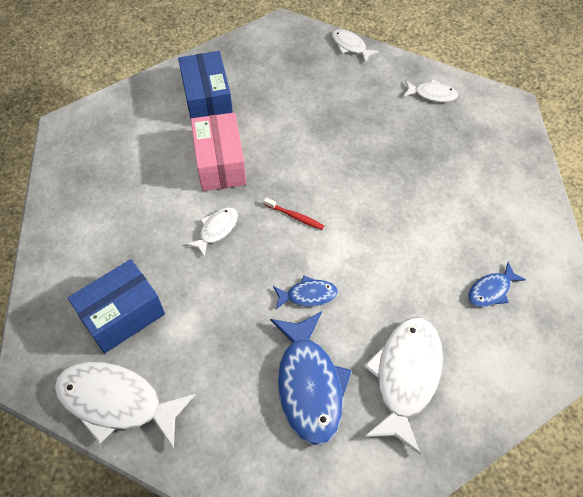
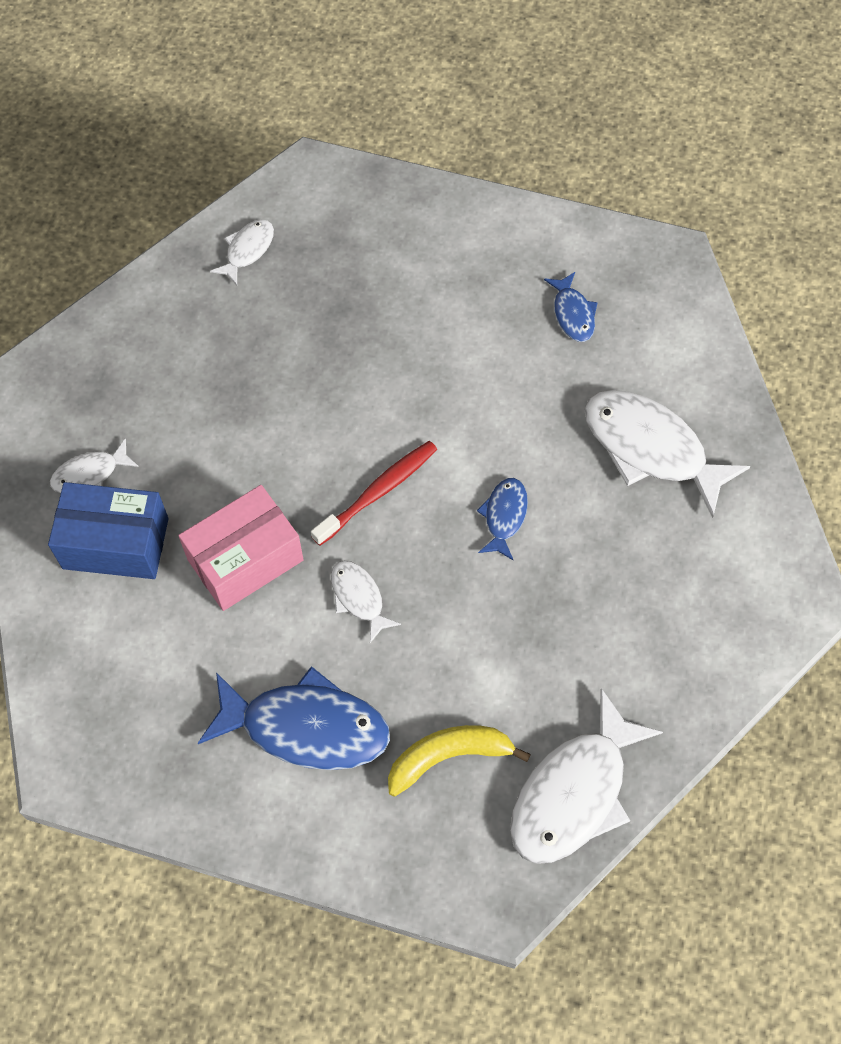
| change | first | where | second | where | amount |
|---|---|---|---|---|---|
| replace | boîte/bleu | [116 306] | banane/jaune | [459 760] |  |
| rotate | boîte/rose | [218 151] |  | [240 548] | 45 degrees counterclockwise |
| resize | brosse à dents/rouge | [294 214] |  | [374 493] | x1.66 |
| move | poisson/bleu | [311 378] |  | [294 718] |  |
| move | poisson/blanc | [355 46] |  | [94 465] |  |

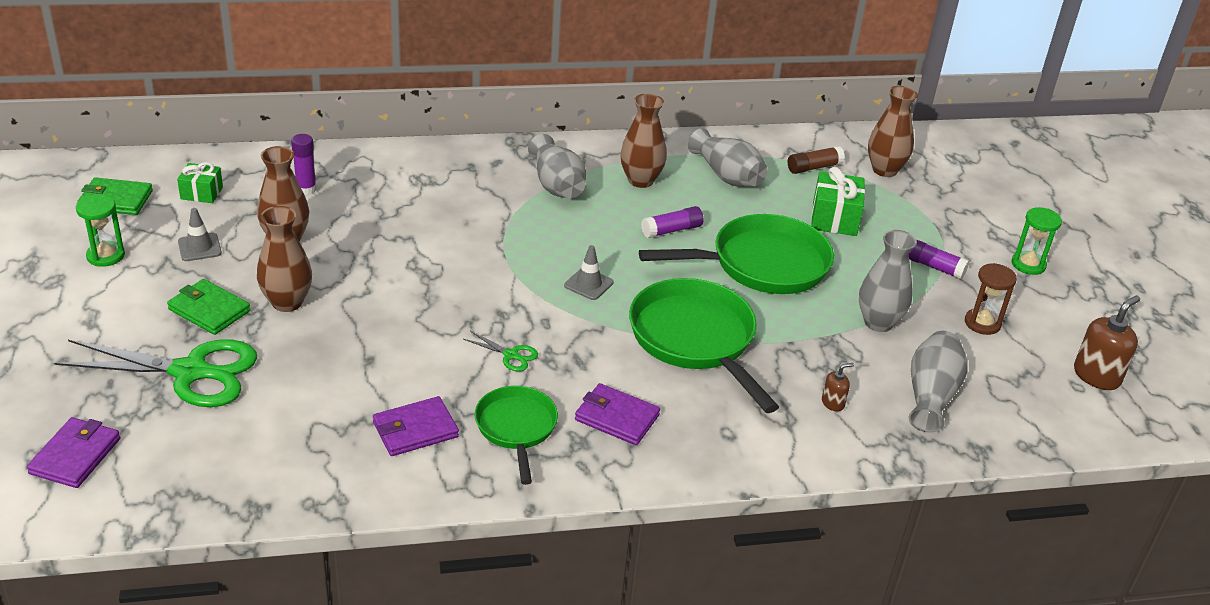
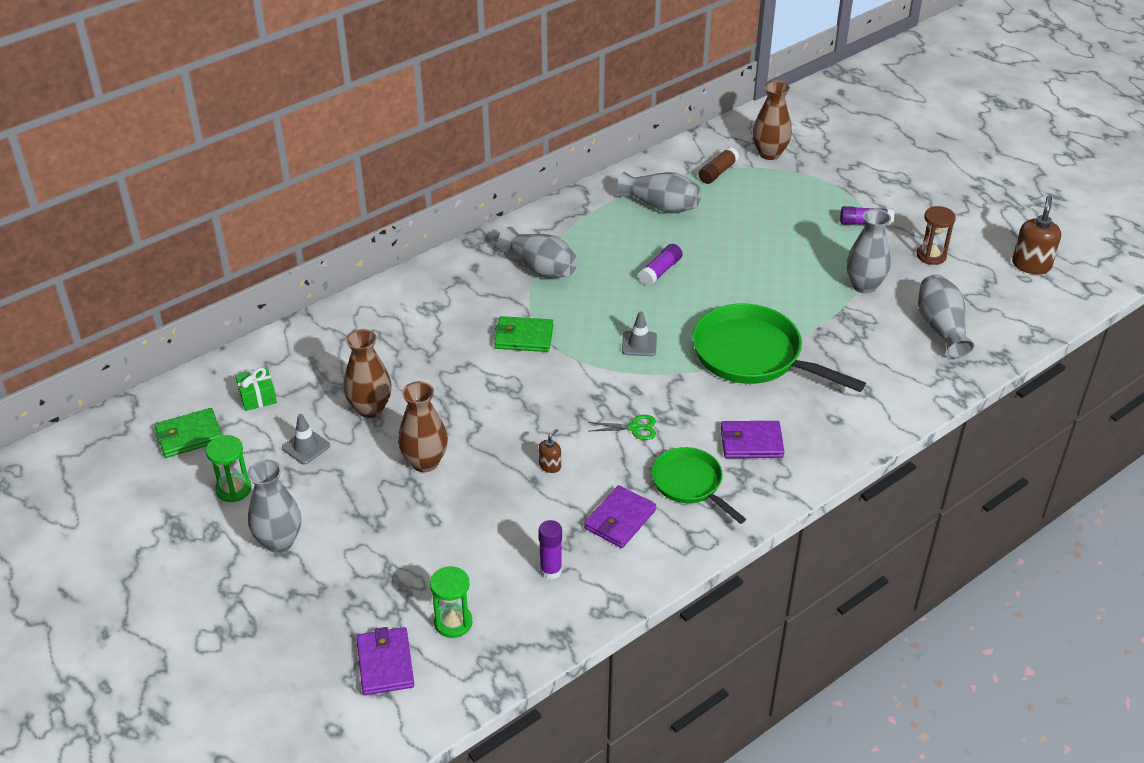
| change | first | where | second | where | amount |
|---|---|---|---|---|---|
| delete | ciseaux/vert | [155 373] |  |  |  |
| move | portefeuille/vert | [209 307] |  | [523 334] |  |
| move | bâton de colle/violet | [303 164] |  | [550 550] |  |
| delete | vase/marron | [643 140] |  |  |  |
| delete | poêle/vert | [736 254] |  |  |  |
| delete | cadeau/vert | [838 201] |  |  |  |
| move | distributeur de savon/marron | [838 387] |  | [550 451] |  |
| move | sablier/vert | [1036 241] |  | [451 602] |  |
| insert |  |  | vase/gris | [274 506] |  |

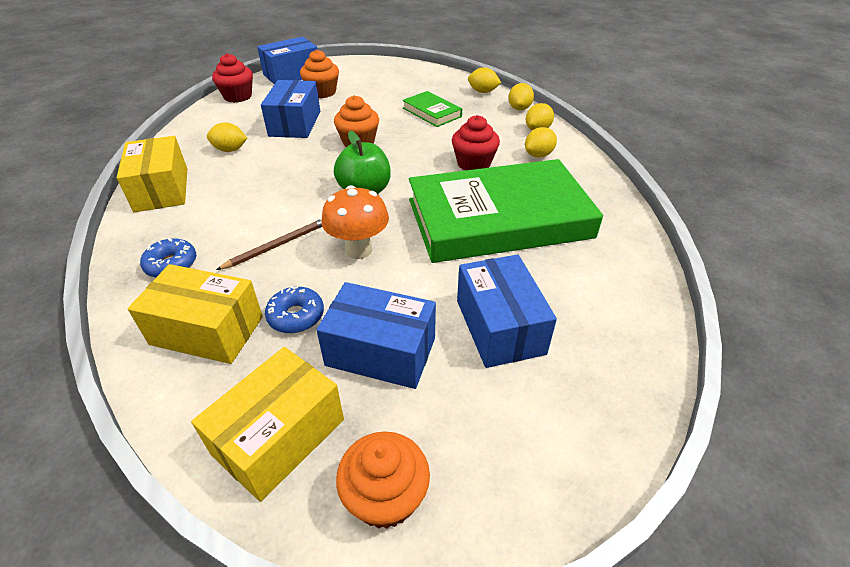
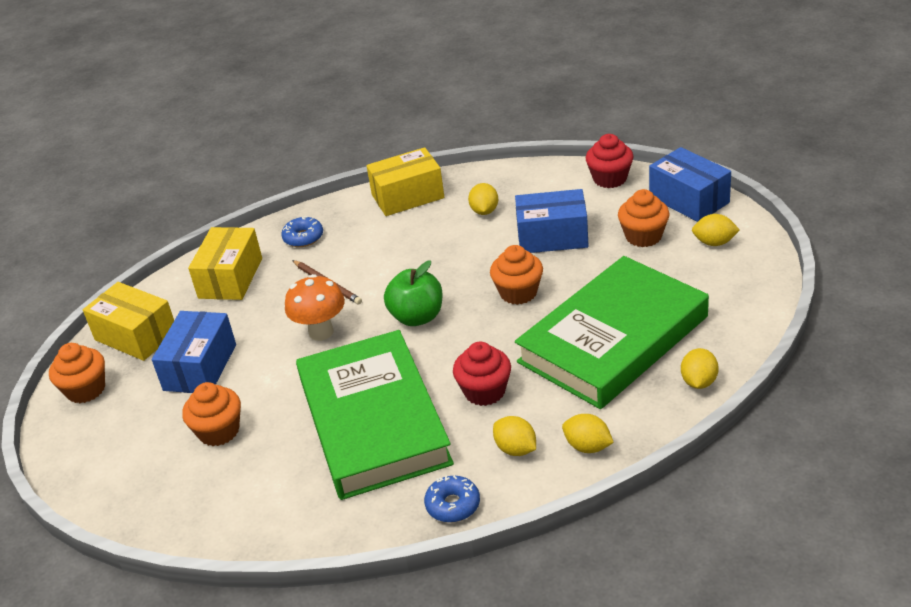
| change | first | where | second | where | amount |
|---|---|---|---|---|---|
| move | beignet/bleu | [294 309] |  | [452 499] |  |
| resize | livre/vert | [432 109] |  | [612 332] | x2.32 |
| replace | boîte/bleu | [507 311] | muffin/orange | [211 414] |  |
| move | citron/jaune | [521 96] |  | [716 230] |  |

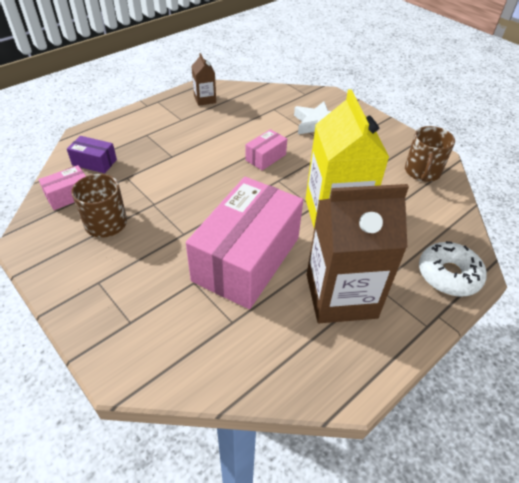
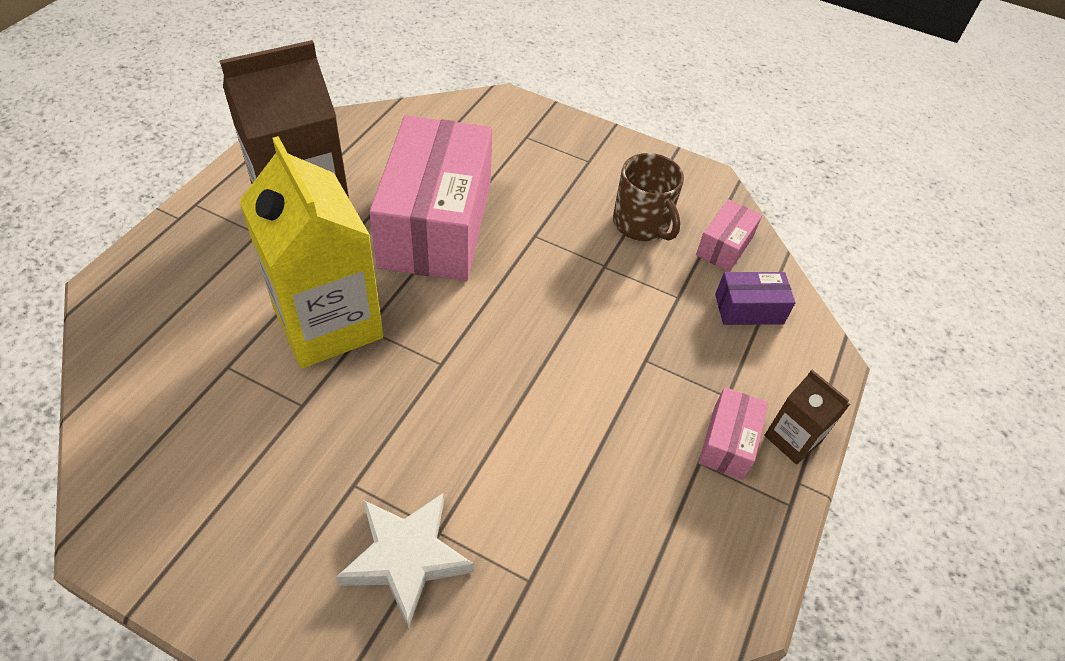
| change | first | where | second | where | amount |
|---|---|---|---|---|---|
| move | brique de lait/marron | [204 79] |  | [807 417] |  |
| move | boîte/rose | [266 149] |  | [733 433] |  |
| delete | tasse/marron | [430 154] |  |  |  |
| delete | beignet/blanc | [453 269] |  |  |  |

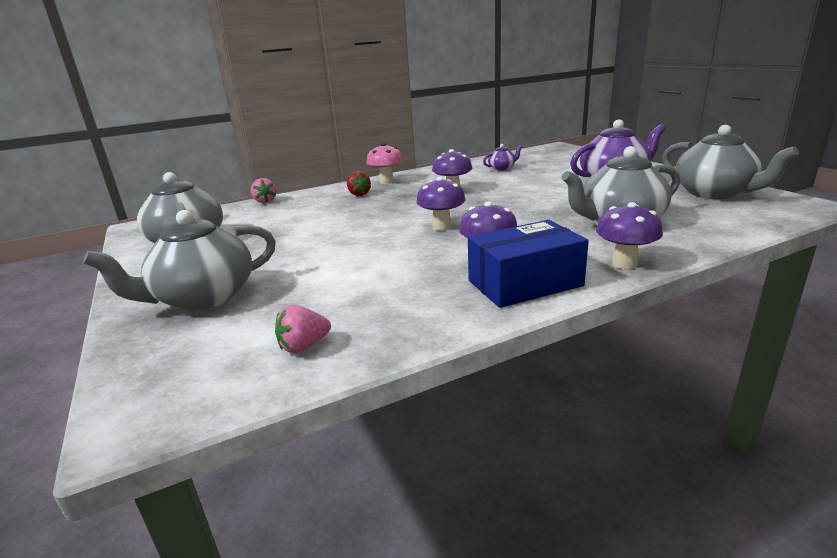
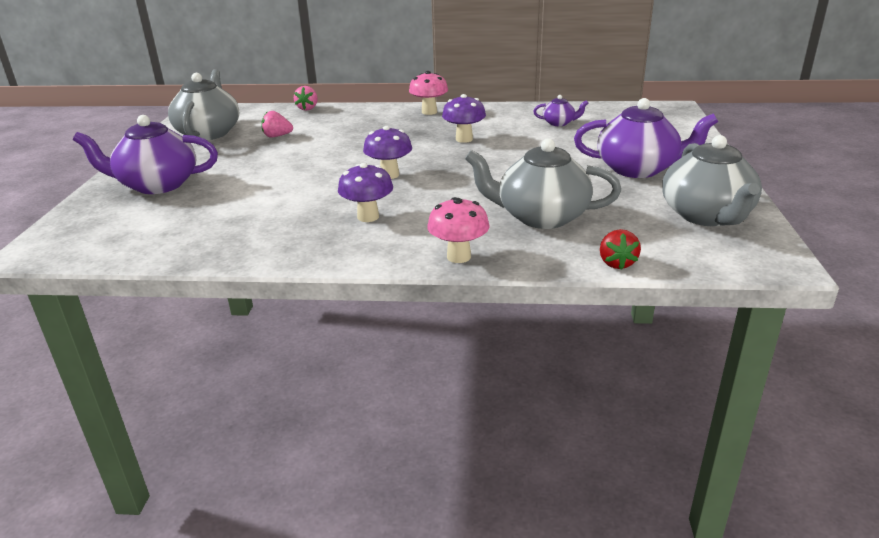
| change | first | where | second | where | amount |
|---|---|---|---|---|---|
| recolor | théière/gris | [179 260] | théière/violet | [145 154] |  |
| move | fraise/rose | [303 329] |  | [277 124] |  |
| move | fraise/rouge | [359 183] |  | [620 249] |  |
| delete | boîte/bleu | [528 264] |  |  |  |
| recolor | champignon/violet | [629 235] | champignon/rose | [458 230] |  |

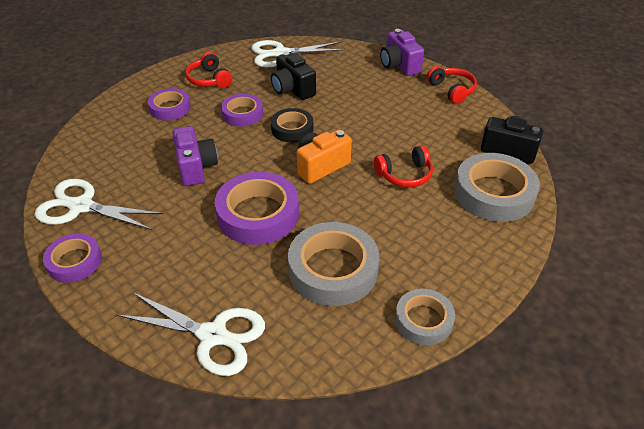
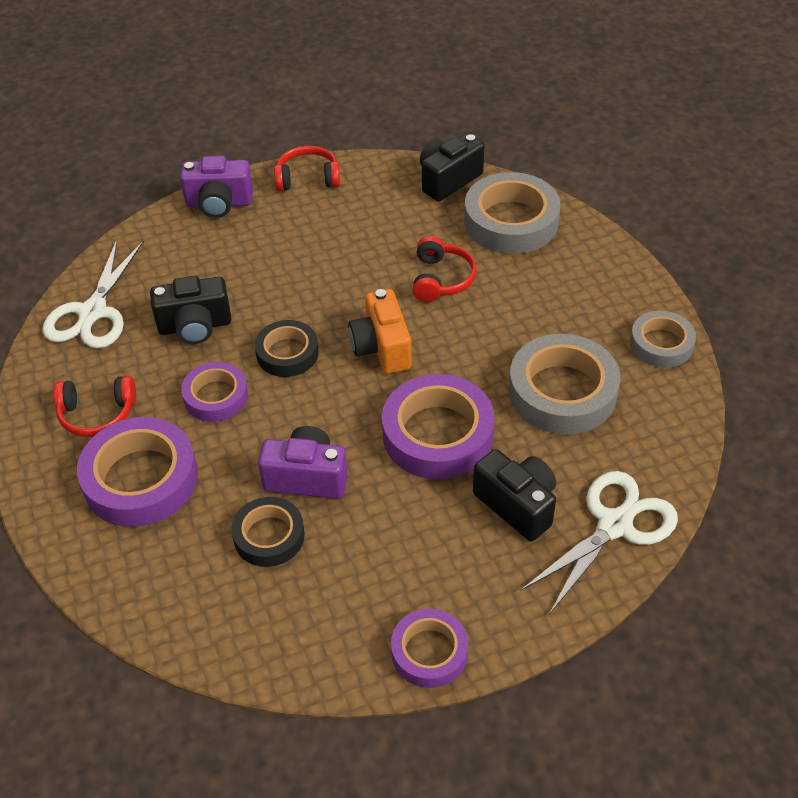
| change | first | where | second | where | amount |
|---|---|---|---|---|---|
| delete | ciseaux/blanc | [99 204] |  |  |  |
| resize | ruban adhésif/violet | [169 104] |  | [137 472] | x1.67 |
| insert |  |  | ruban adhésif/noir | [268 532] |  |
| insert |  |  | appareil photo/noir | [514 495] |  |

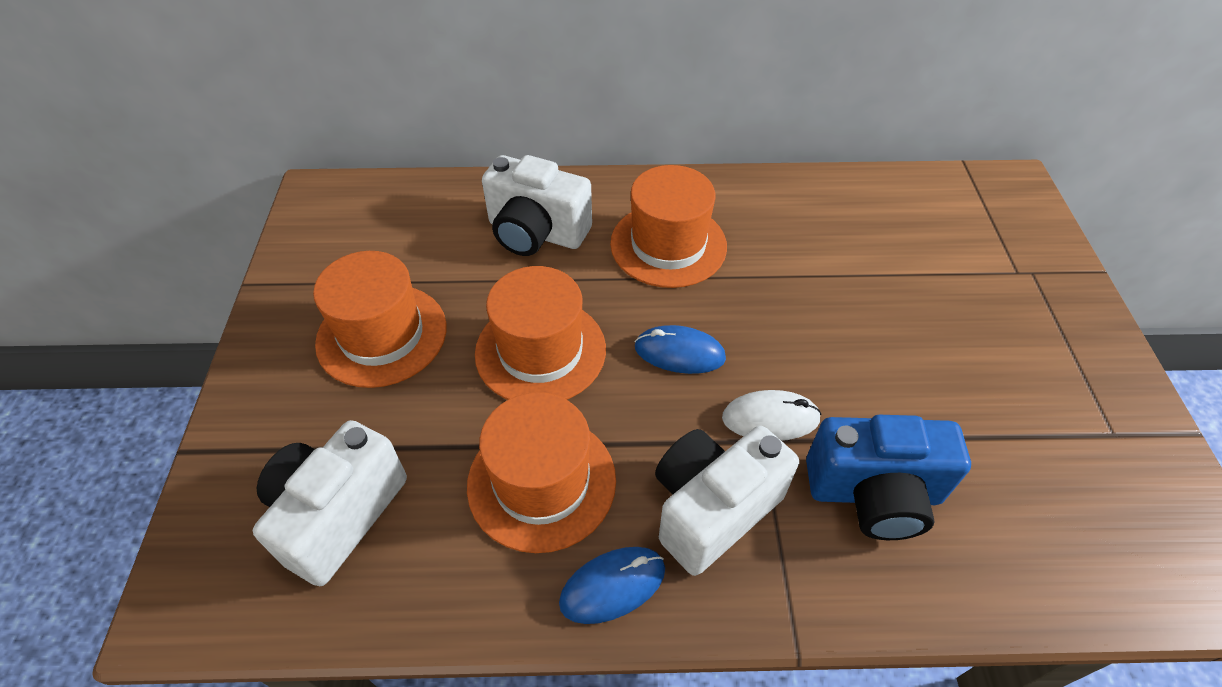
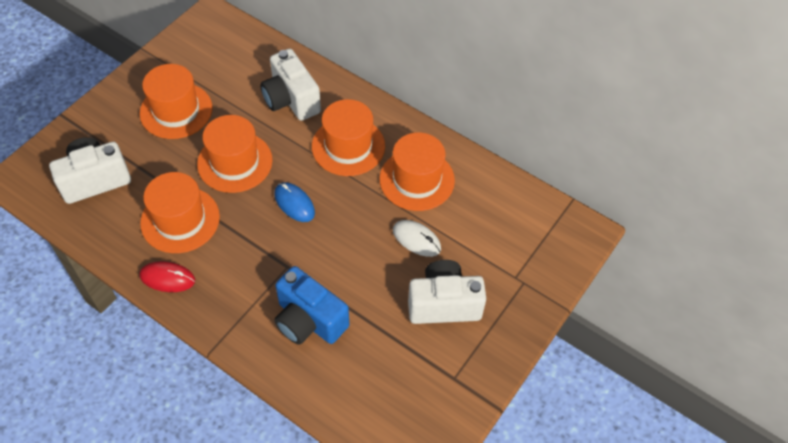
| change | first | where | second | where | amount |
|---|---|---|---|---|---|
| recolor | souris/bleu | [612 585] | souris/rouge | [167 276] |  |
| move | appareil photo/blanc | [727 501] |  | [447 292] |  |
| move | souris/blanc | [772 415] |  | [417 238] |  |
| insert |  |  | chapeau/orange | [417 171] |  |

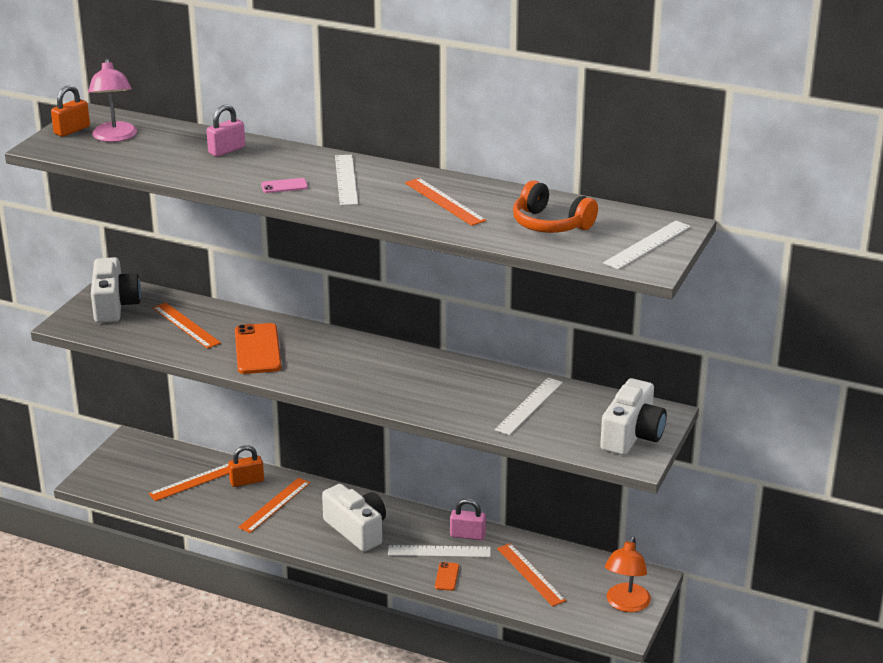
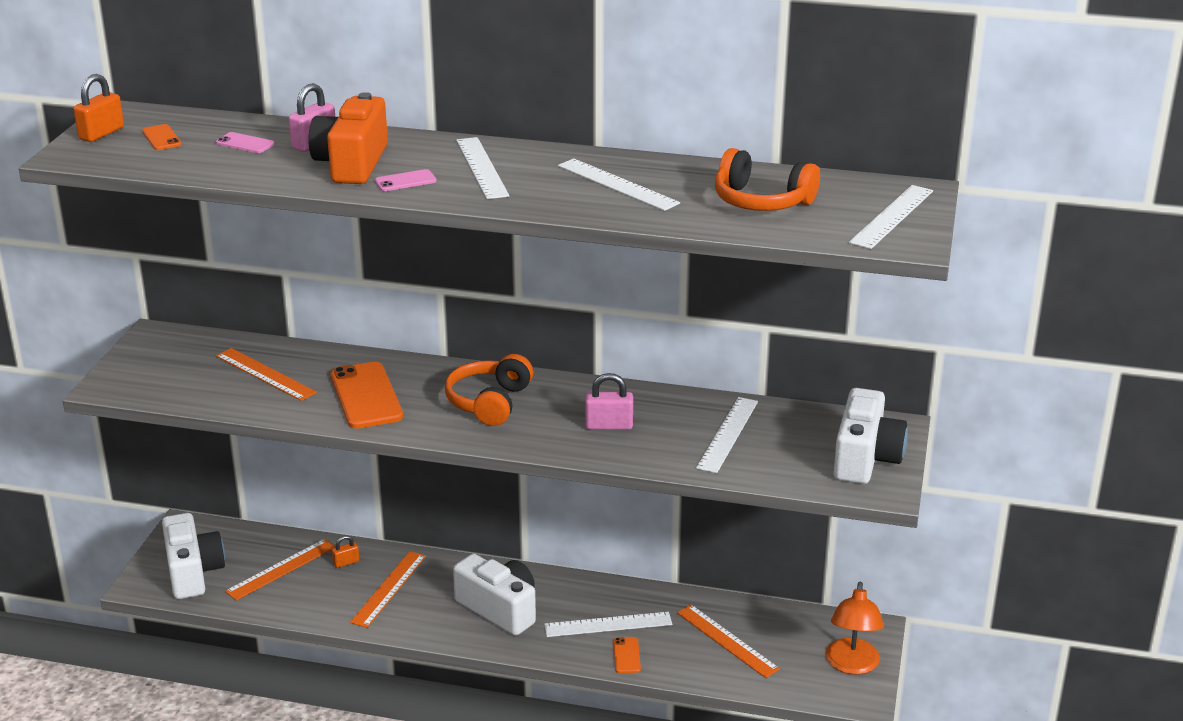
| change | first | where | second | where | amount |
|---|---|---|---|---|---|
| replace | lampe/rose | [112 100] | téléphone/orange | [162 137] |  |
| move | appareil photo/blanc | [116 290] |  | [193 556] |  |
| resize | cadenas/orange | [246 466] |  | [345 551] | x0.62 |
| recolor | règle/orange | [446 202] | règle/blanc | [619 184] |  |
| move | cadenas/rose | [468 519] |  | [609 401] |  |
| insert |  |  | téléphone/rose | [245 142] |  |
| insert |  |  | appareil photo/orange | [348 138] |  |
| insert |  |  | casque audio/orange | [489 390] |  |

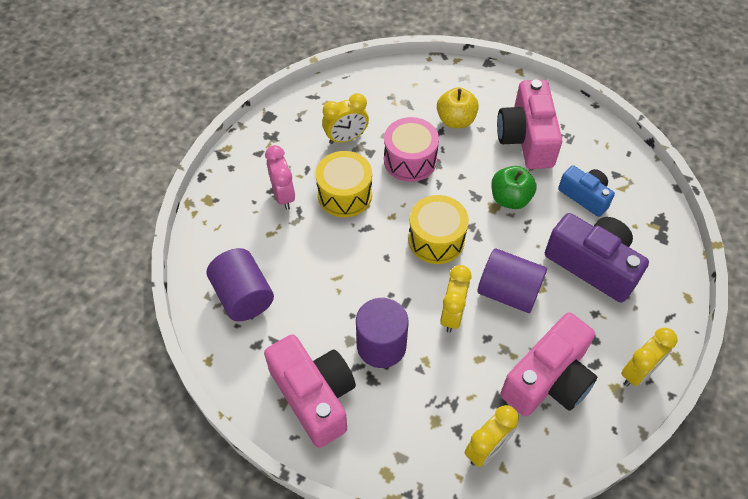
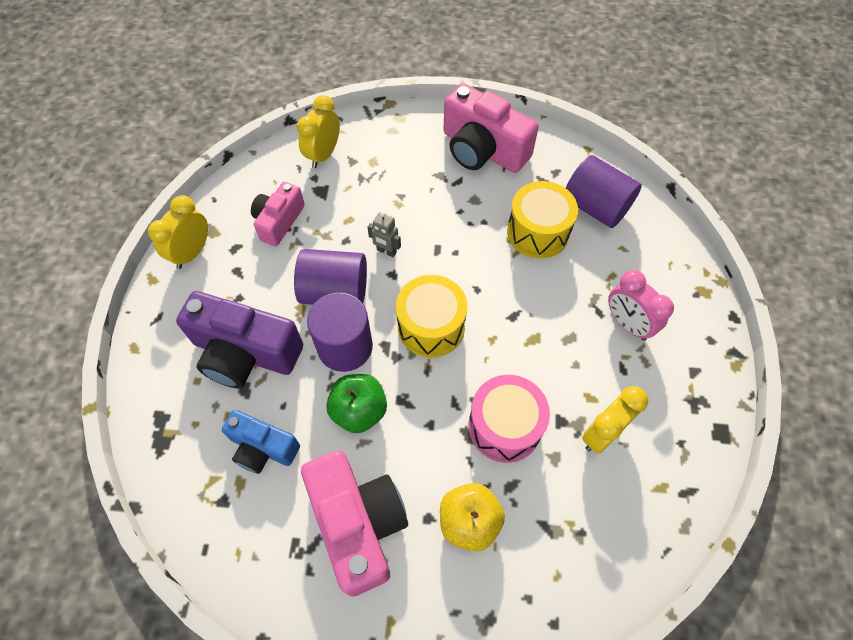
| change | first | where | second | where | amount |
|---|---|---|---|---|---|
| move | tambour/jaune | [344 184] |  | [542 219] |  |
| move | cylindre/violet | [382 333] |  | [340 332] |  |
| replace | réveil/jaune | [455 299] | robot/gris | [384 234] |  |
| resize | appareil photo/rose | [549 364] |  | [278 214] | x0.60 |

